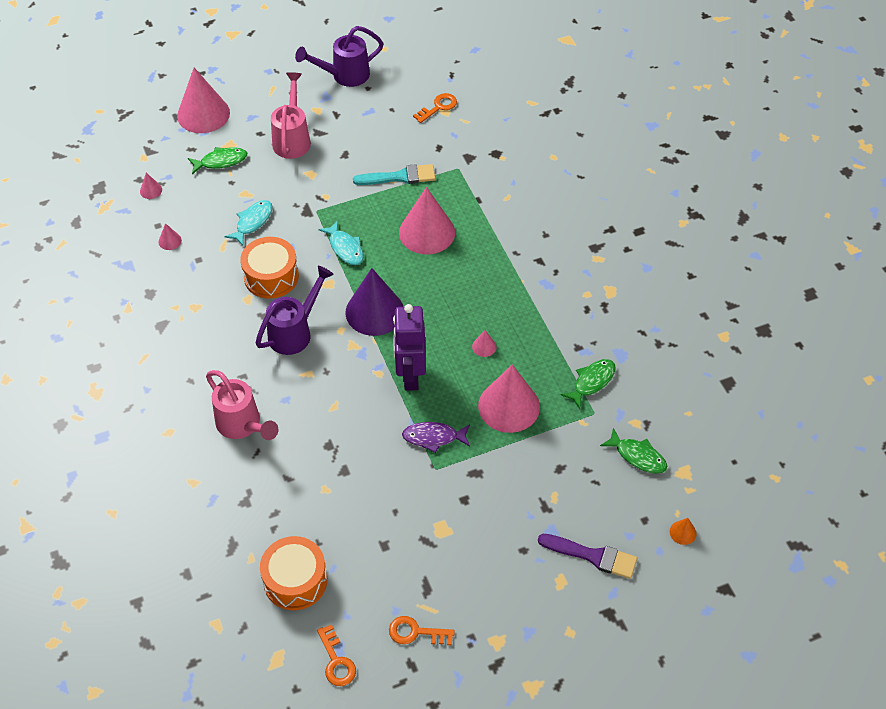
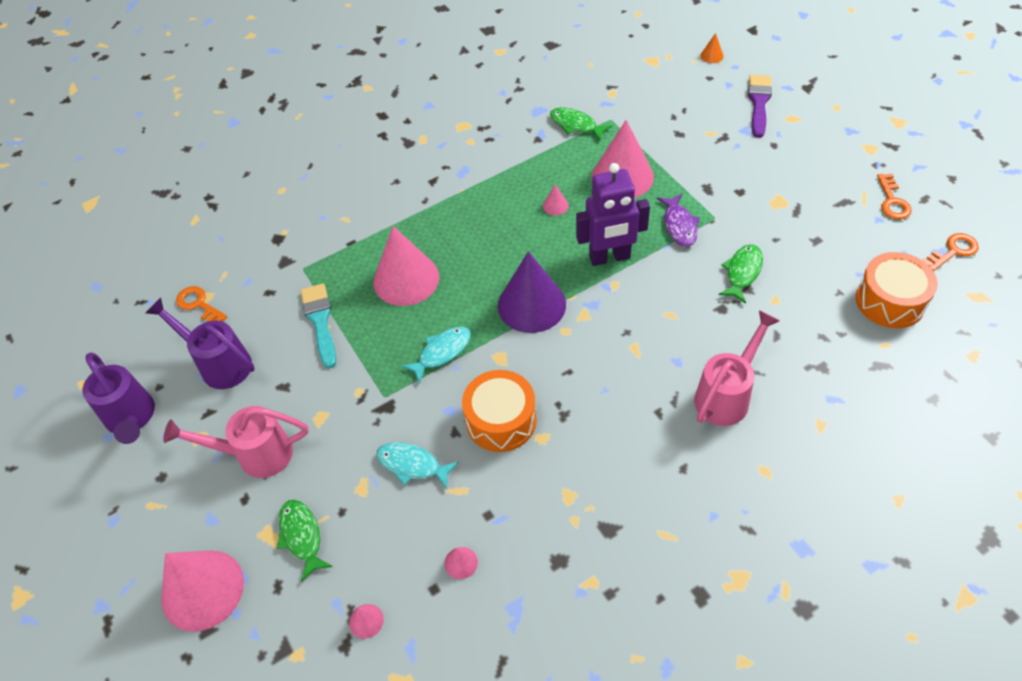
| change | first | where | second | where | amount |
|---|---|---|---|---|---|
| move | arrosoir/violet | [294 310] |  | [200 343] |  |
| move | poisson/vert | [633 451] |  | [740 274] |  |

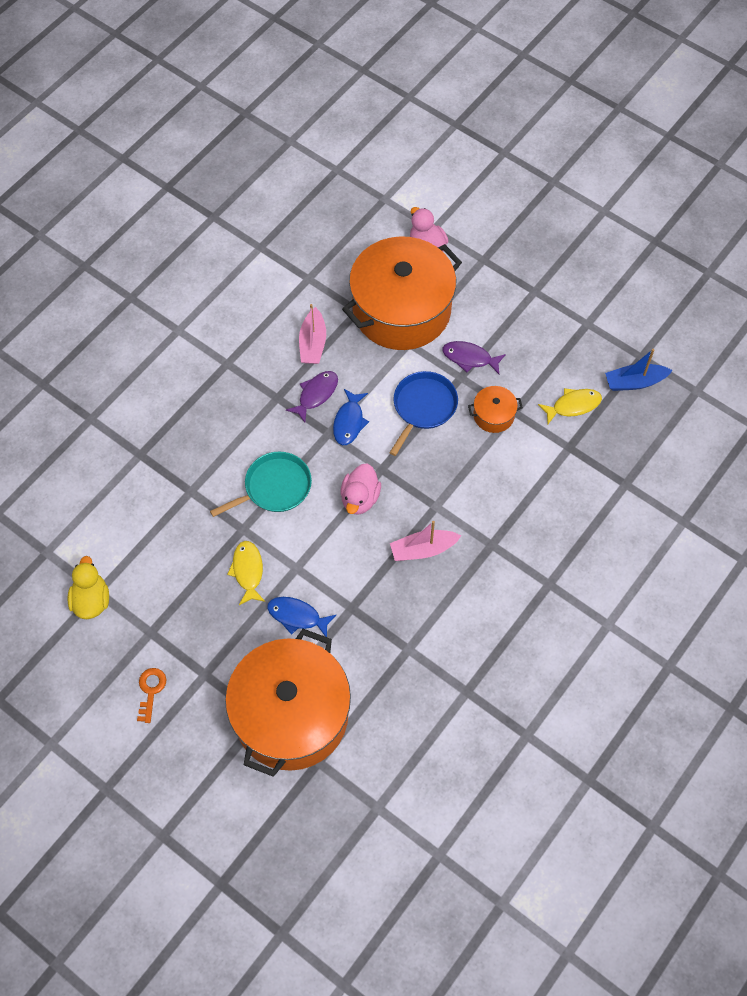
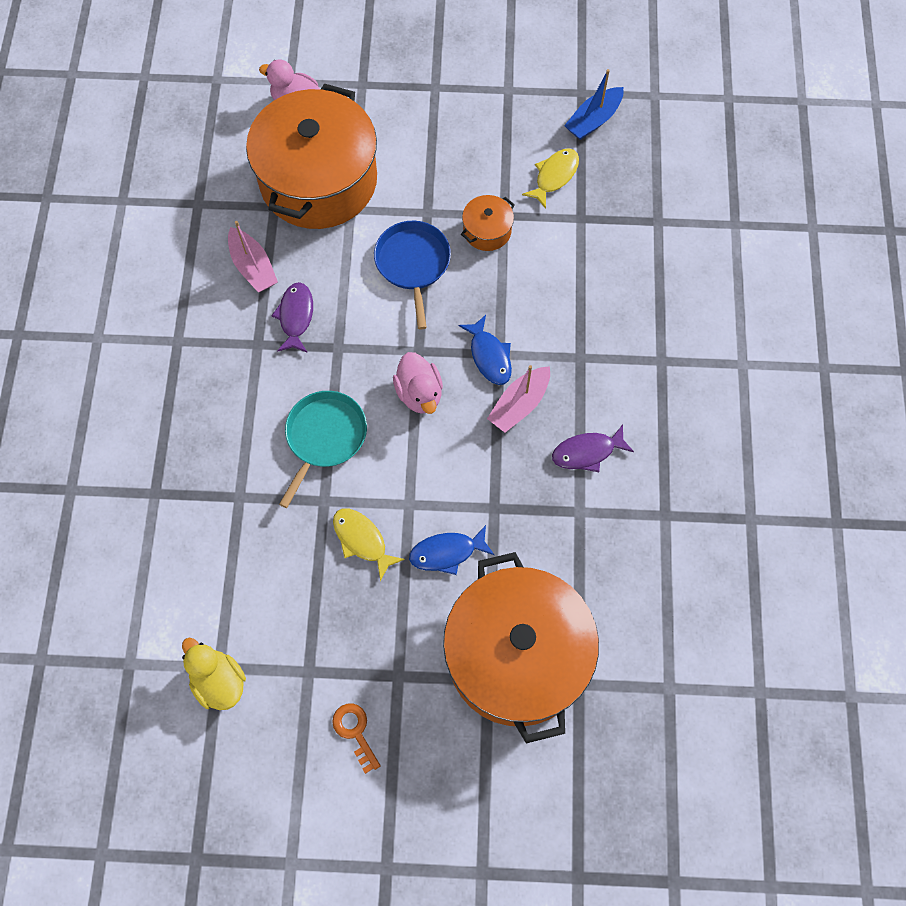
| change | first | where | second | where | amount |
|---|---|---|---|---|---|
| move | poisson/bleu | [351 417] |  | [485 350] |  |
| move | poisson/violet | [474 357] |  | [593 448] |  |

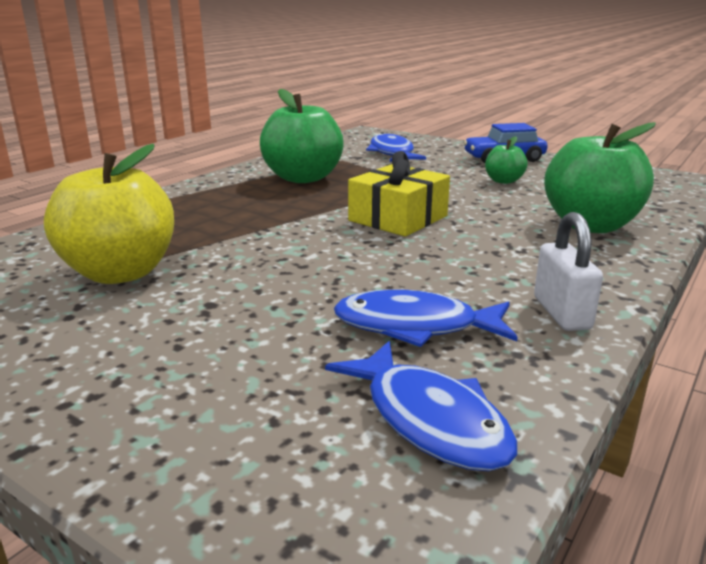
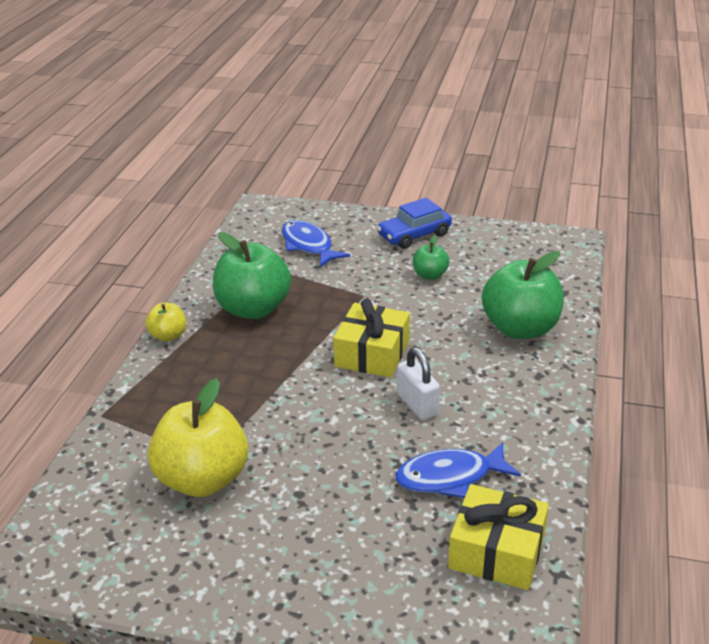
| change | first | where | second | where | amount |
|---|---|---|---|---|---|
| replace | poisson/bleu | [421 406] | cadeau/jaune | [498 537] |  |
| move | cadenas/blanc | [568 271] |  | [418 383] |  |
| insert |  |  | pomme/jaune | [166 322] |  |

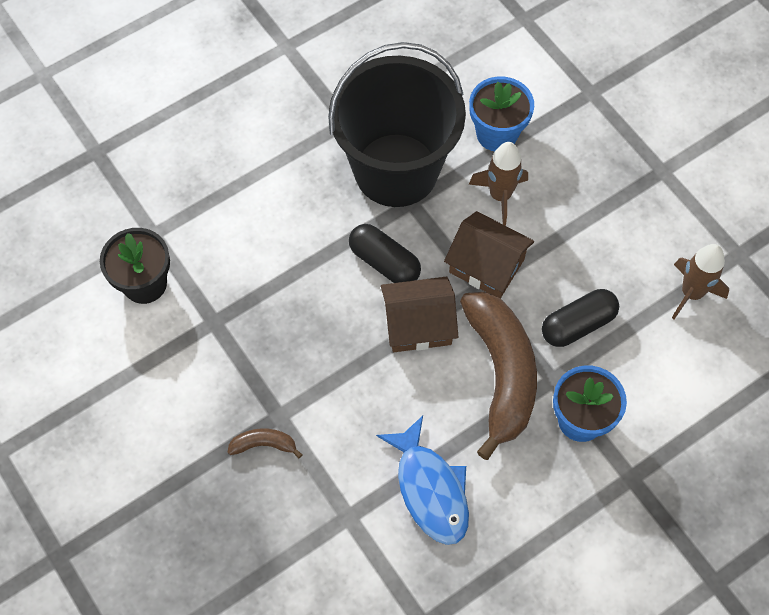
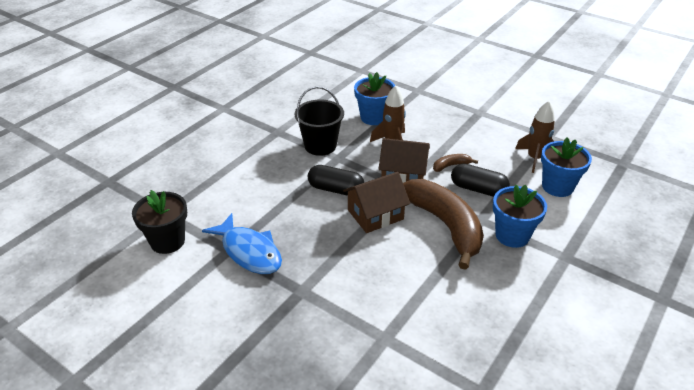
| change | first | where | second | where | amount |
|---|---|---|---|---|---|
| move | banane/marron | [265 443] |  | [455 163] |  |
| resize | seau/noir | [397 124] |  | [319 121] | x0.56 |
| move | poisson/bleu | [422 480] |  | [242 243] |  |
| rotate | gélule/noir | [580 318] |  | [480 180] | 75 degrees clockwise |
| insert |  |  | pot de fleurs/bleu | [566 167] |  |

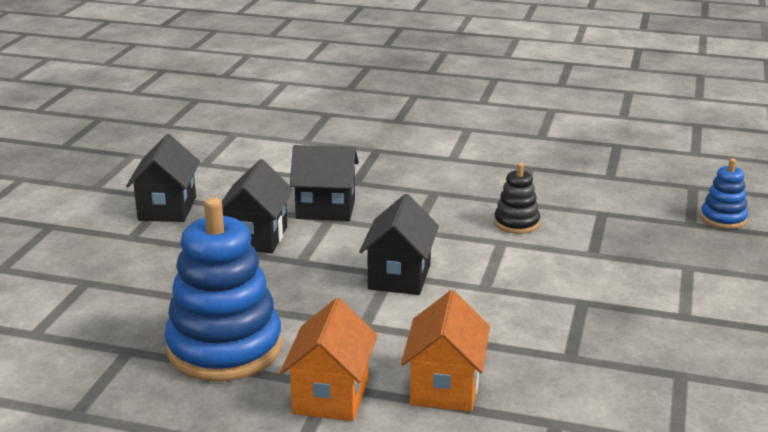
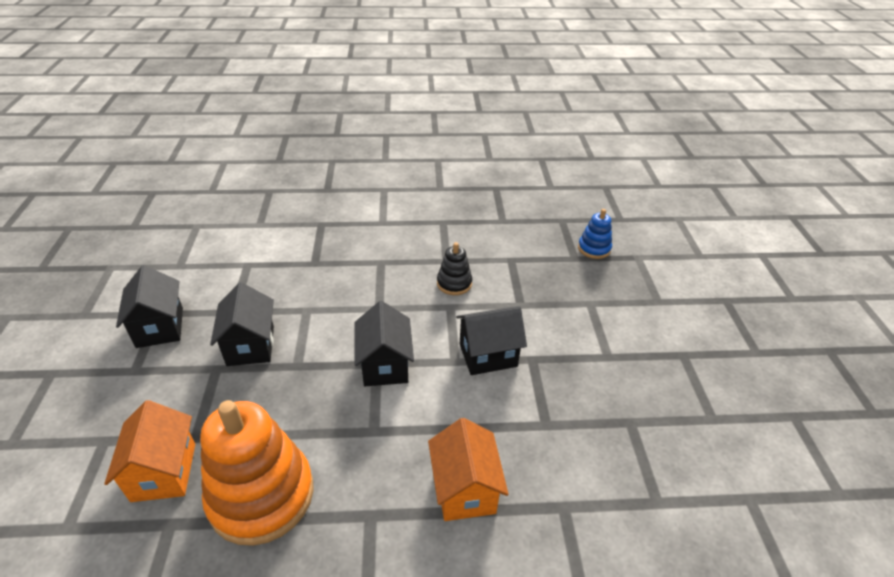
| change | first | where | second | where | amount |
|---|---|---|---|---|---|
| recolor | jouet à empiler/bleu | [223 290] | jouet à empiler/orange | [257 473] |  |
| move | maison/orange | [328 359] |  | [149 451] |  |
| move | maison/noir | [324 183] |  | [491 340] |  |

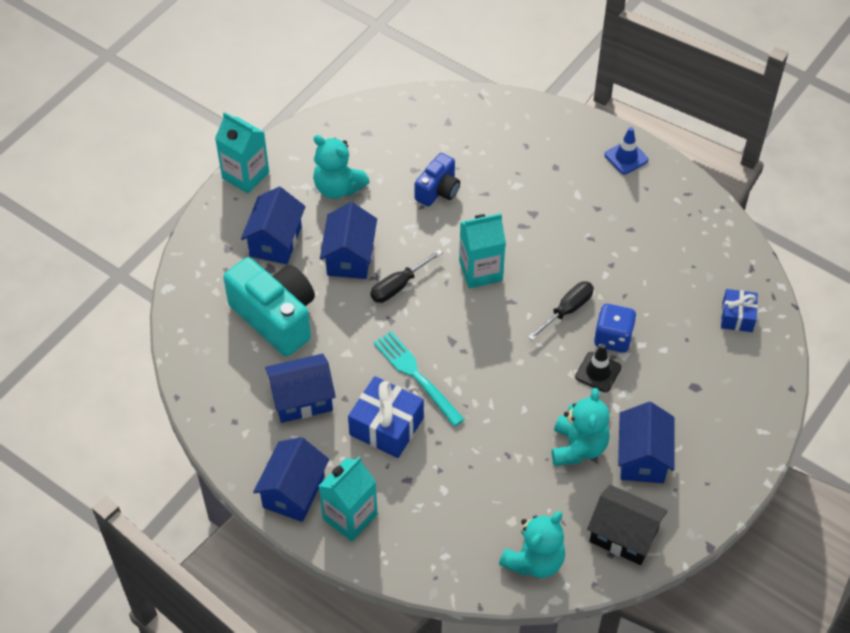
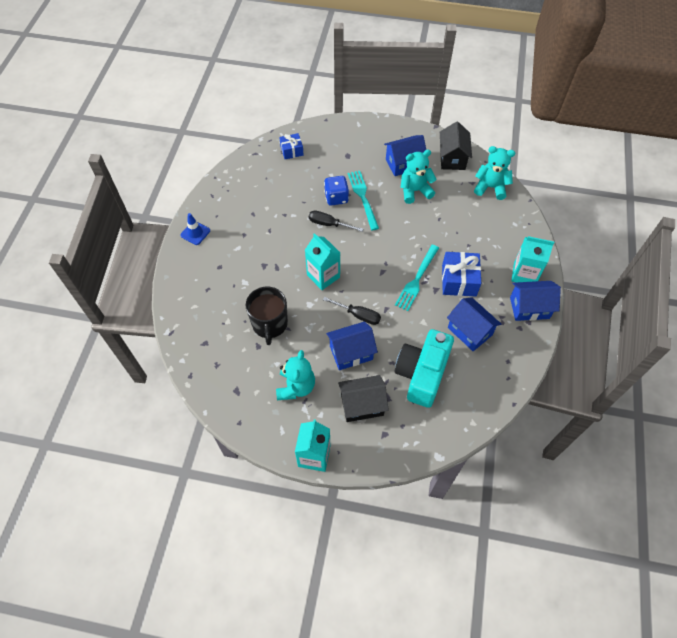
| change | first | where | second | where | amount |
|---|---|---|---|---|---|
| recolor | maison/bleu | [273 225] | maison/noir | [363 398] |  |
| replace | appareil photo/bleu | [437 180] | tasse/noir | [267 316] |  |
| replace | cône de chantier/noir | [598 368] | fourchette/turquoise | [363 200] |  |

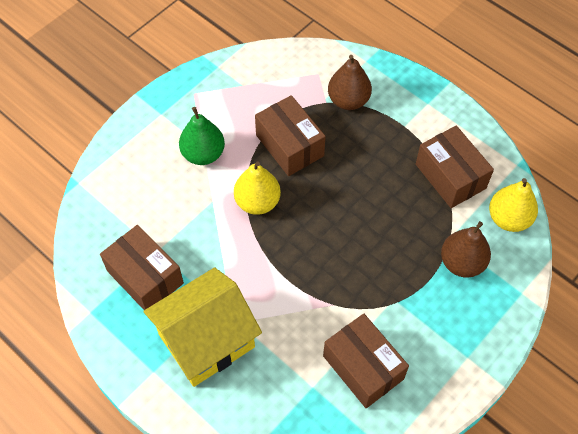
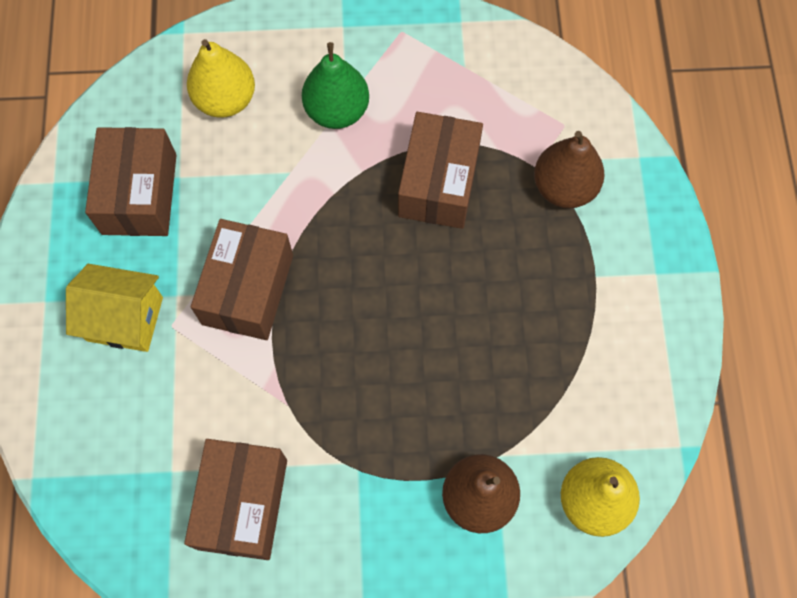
| change | first | where | second | where | amount |
|---|---|---|---|---|---|
| resize | maison/jaune | [202 327] |  | [114 308] | x0.62 |
| move | poire/jaune | [257 188] |  | [221 78] |  |
| move | boîte/marron | [455 167] |  | [242 279] |  |

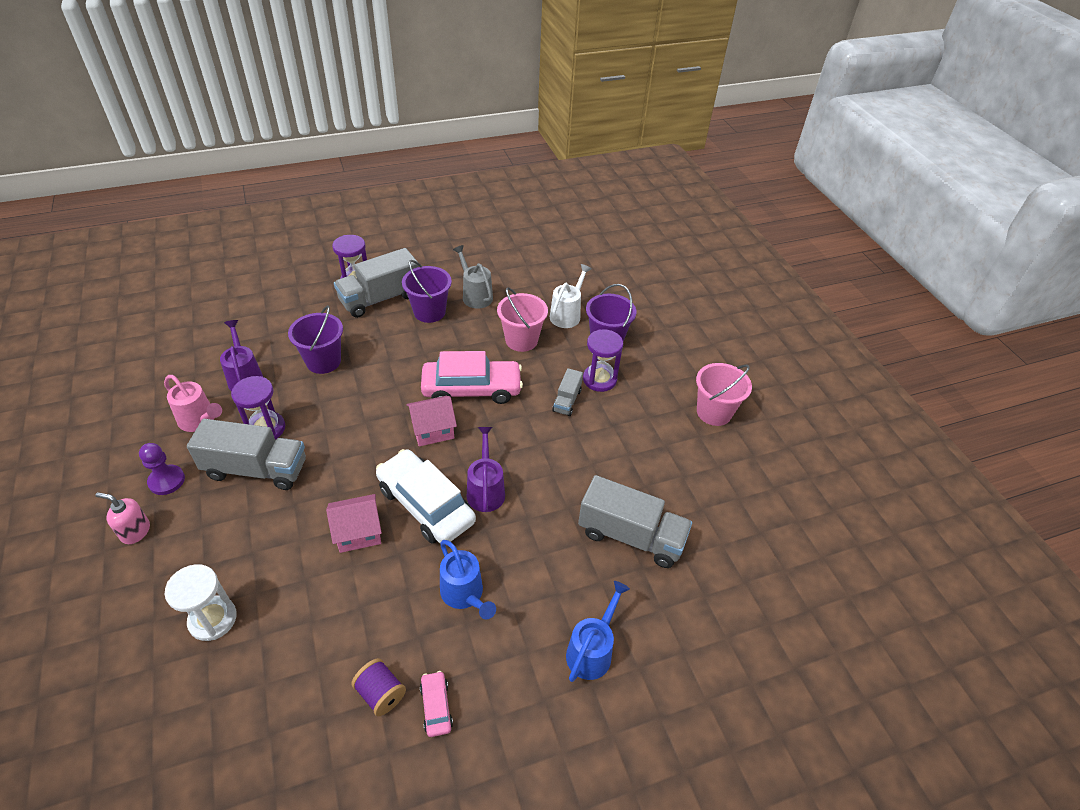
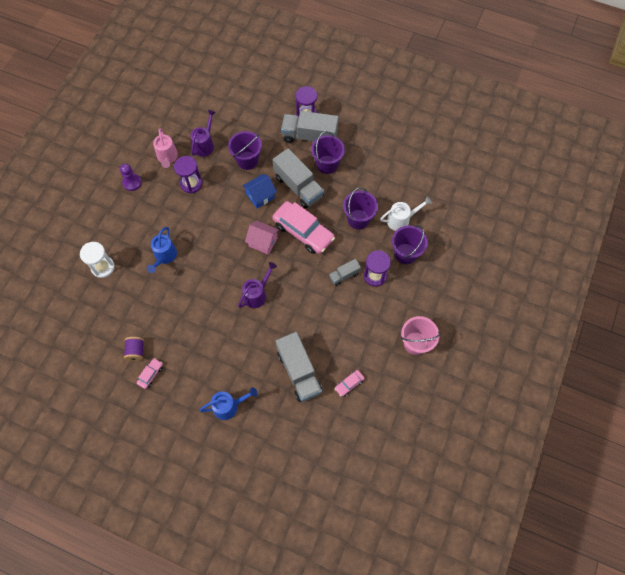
| change | first | where | second | where | amount |
|---|---|---|---|---|---|
| delete | distributeur de savon/rose | [122 518] |  |  |  |
| move | camion/gris | [246 454] |  | [298 178] |  |
| delete | maison/rose | [354 523] |  |  |  |
| delete | voiture/blanc | [426 496] |  |  |  |
| move | arrosoir/bleu | [468 579] |  | [162 250] |  |
| delete | arrosoir/gris | [473 277] |  |  |  |
| recolor | seau/rose | [522 319] | seau/violet | [360 208] |  |
| insert |  |  | maison/bleu | [259 191] |  |
| insert |  |  | voiture/rose | [350 383] |  |

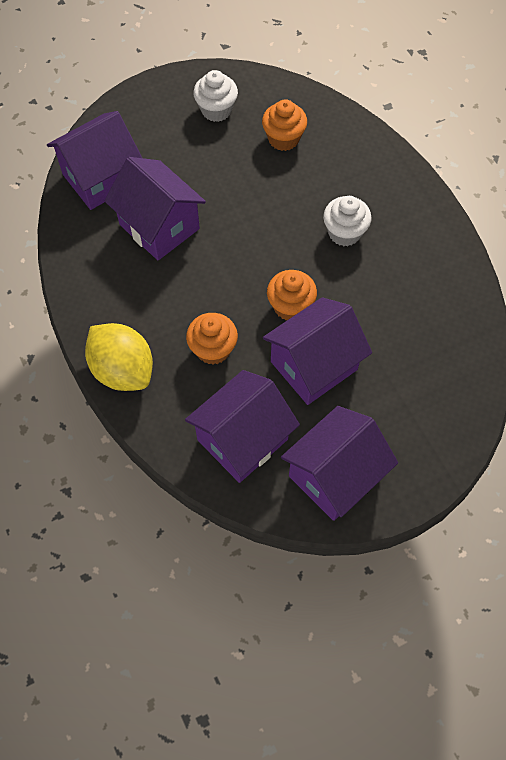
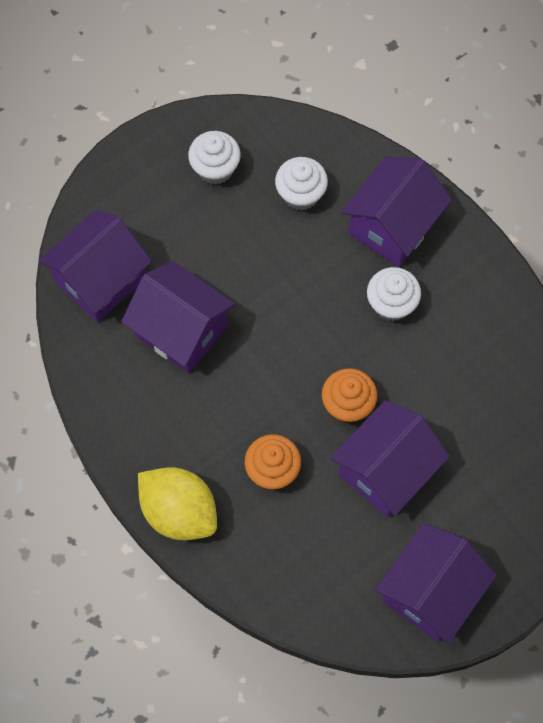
| change | first | where | second | where | amount |
|---|---|---|---|---|---|
| move | maison/violet | [242 426] |  | [396 211] |  |
| recolor | muffin/orange | [284 125] | muffin/blanc | [301 184] |  |

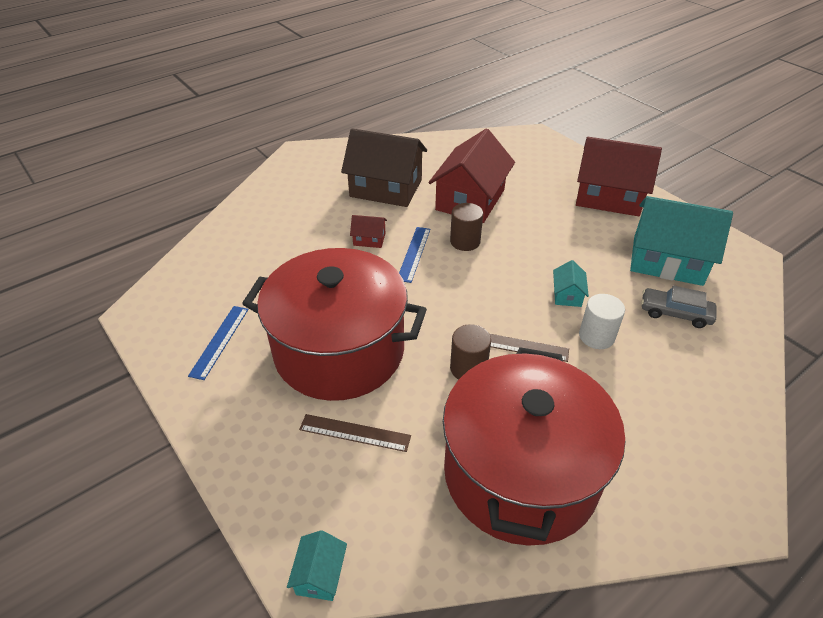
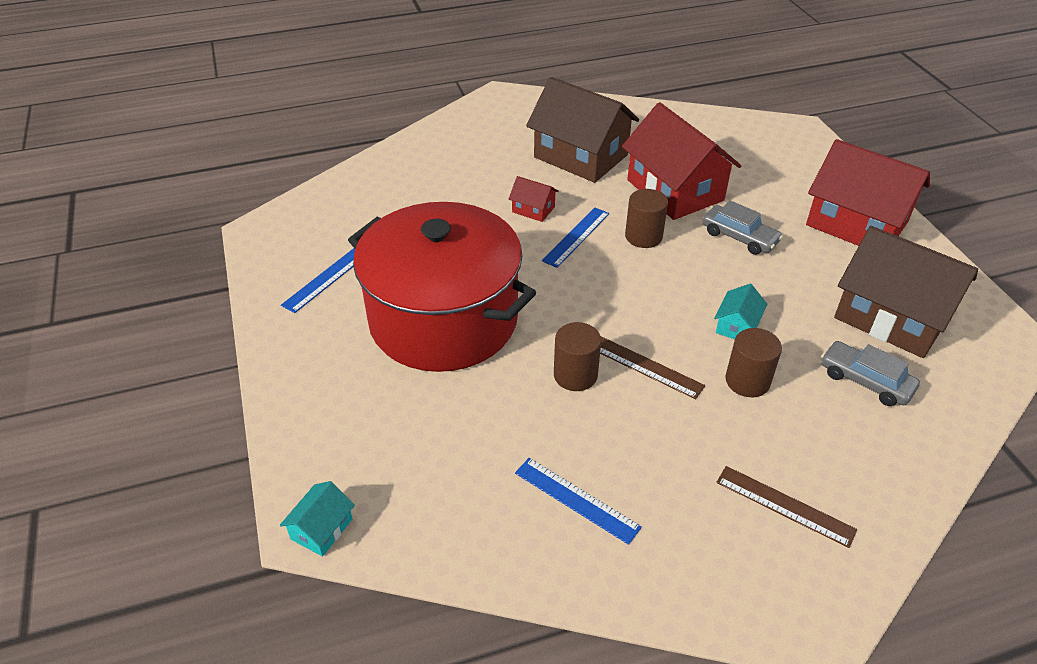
| change | first | where | second | where | amount |
|---|---|---|---|---|---|
| move | règle/marron | [355 433] |  | [786 507] |  |
| rotate | maison/rouge | [472 175] |  | [681 161] | 75 degrees counterclockwise |
| replace | marmite/rouge | [534 446] | règle/bleu | [578 501] |  |
| recolor | cylindre/blanc | [602 321] | cylindre/marron | [753 362] |  |
| recolor | maison/turquoise | [681 241] | maison/marron | [906 292] |  |
| insert |  |  | voiture/gris | [743 227] |  |

